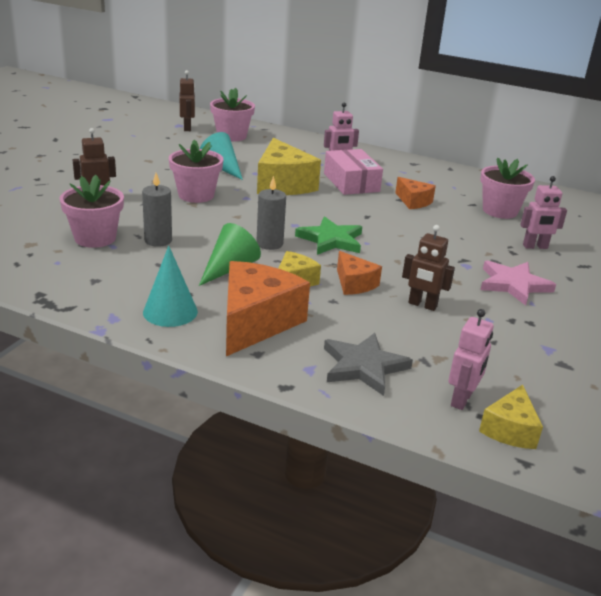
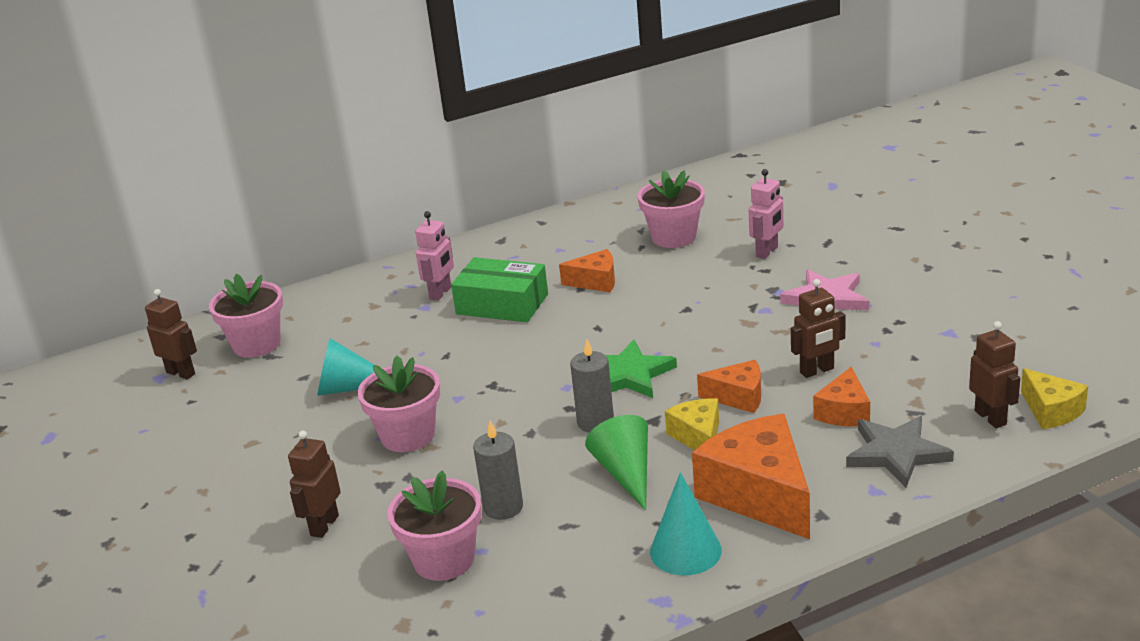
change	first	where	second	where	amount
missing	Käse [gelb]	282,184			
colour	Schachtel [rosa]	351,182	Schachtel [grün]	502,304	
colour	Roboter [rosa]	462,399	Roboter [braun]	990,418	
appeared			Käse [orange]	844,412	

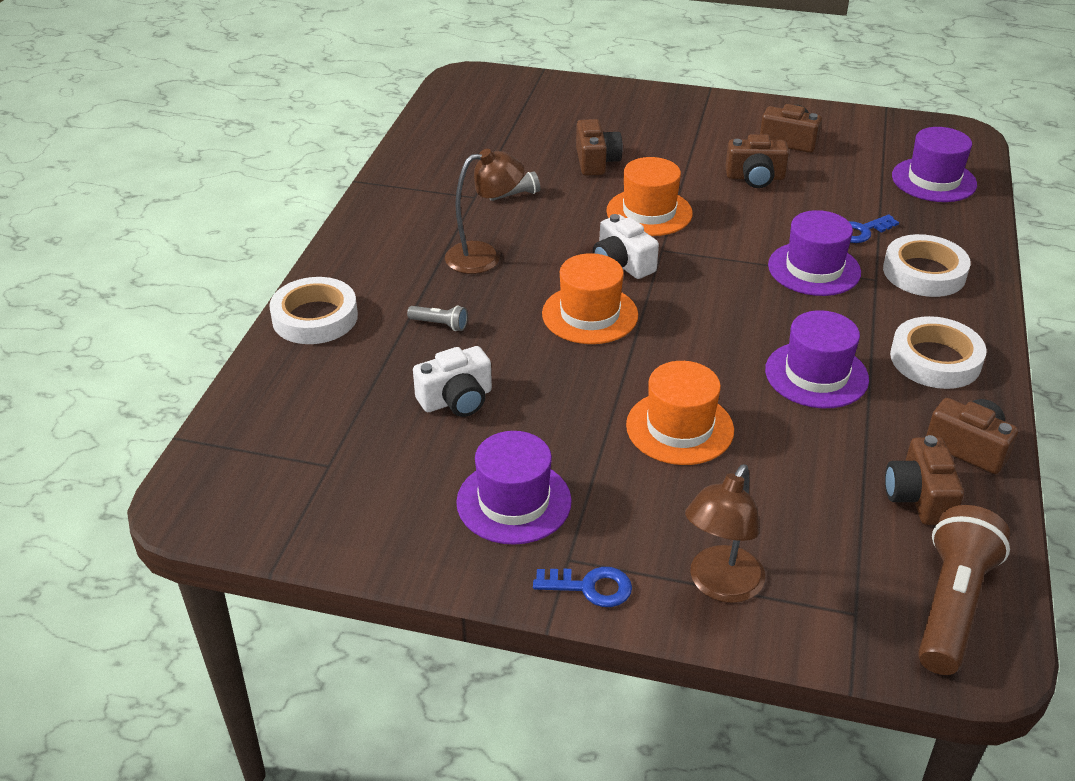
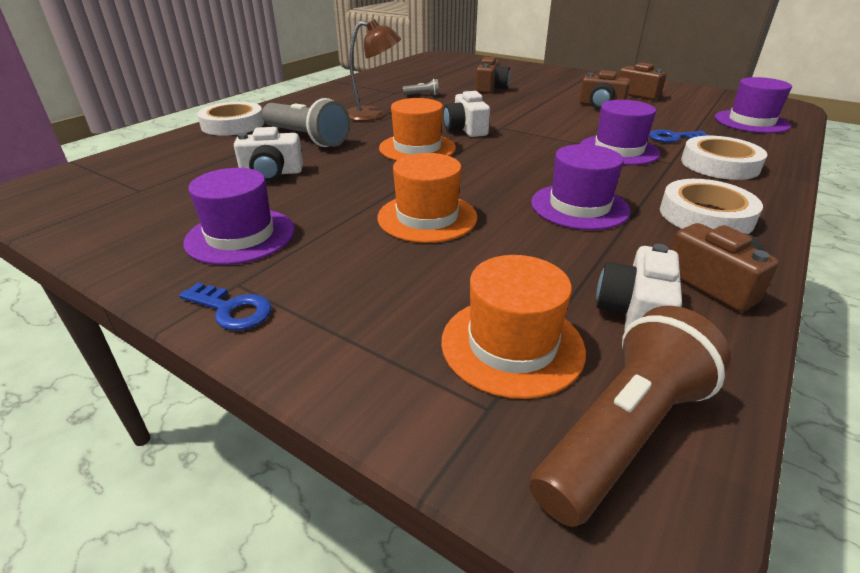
change	first	where	second	where	amount
size	Taschenlampe [grau]	440,324		307,138	x2.28
relocated	Hut [orange]	649,212		512,345	
missing	Lampe [braun]	720,586			
colour	Kamera [braun]	919,497	Kamera [weiß]	635,313	

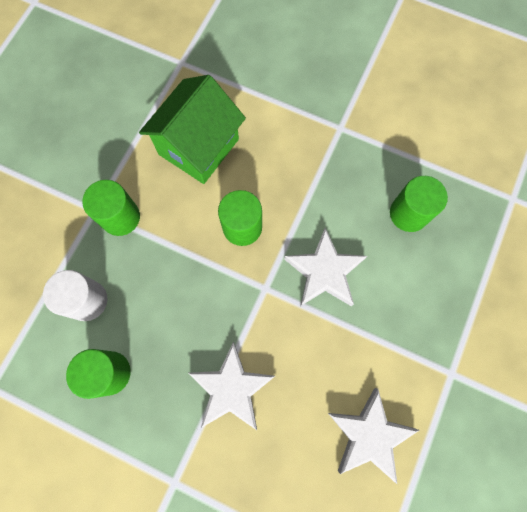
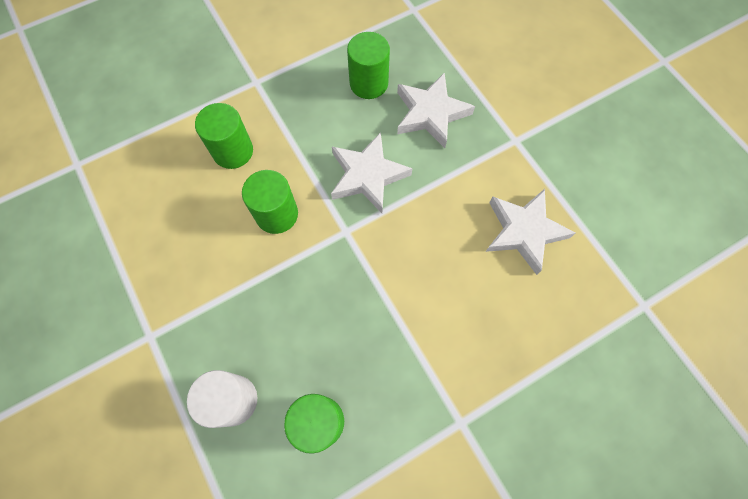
change	first	where	second	where	amount
relocated	Vollzylinder [grün]	120,217		233,151	
missing	Haus [grün]	198,147			
relocated	Stern [weiß]	231,388		430,113	

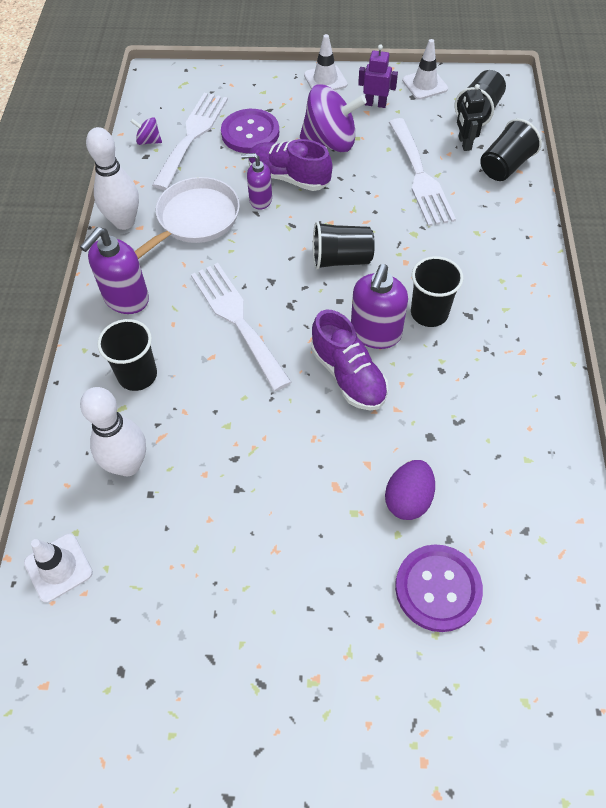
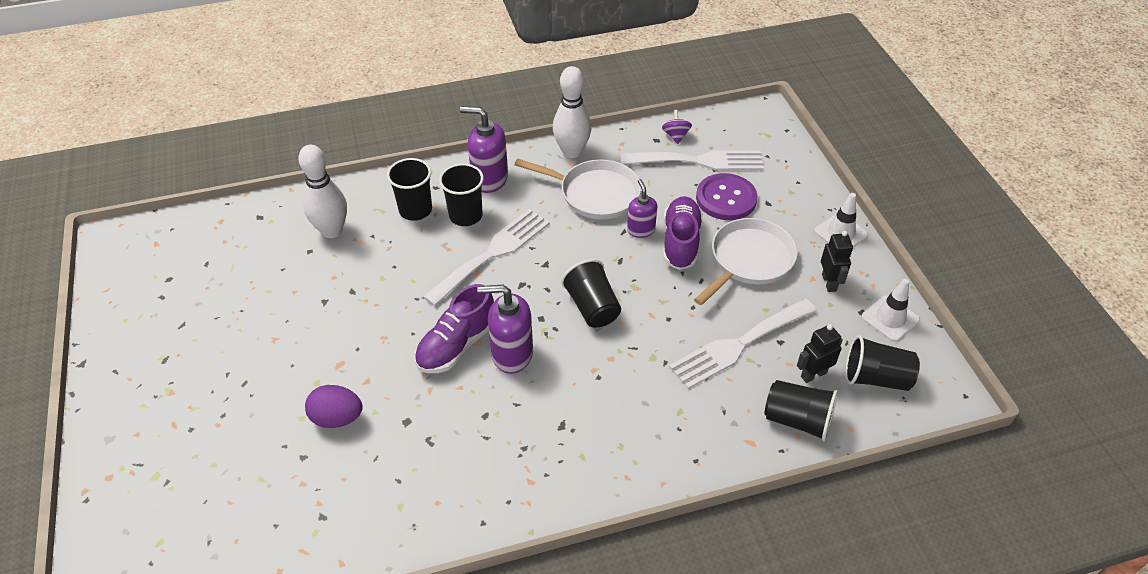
change	first	where	second	where	amount
missing	Leitkegel [weiß]	58,567			
exchanged	Kreisel [lila]	330,141	Pfanne [weiß]	749,260	
colour	Roboter [lila]	375,104	Roboter [schwarz]	829,283	
missing	Knopf [lila]	437,588			
relocated	Becher [schwarz]	429,313		465,215	

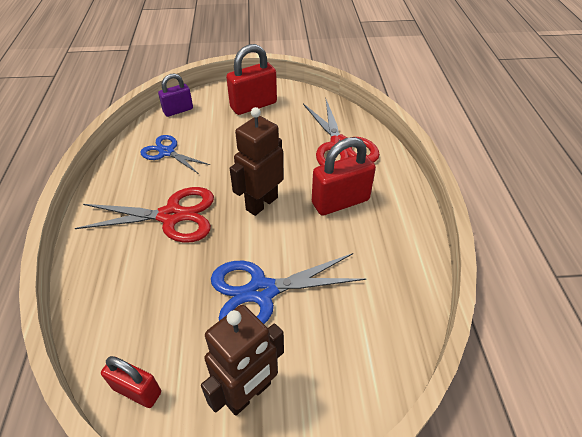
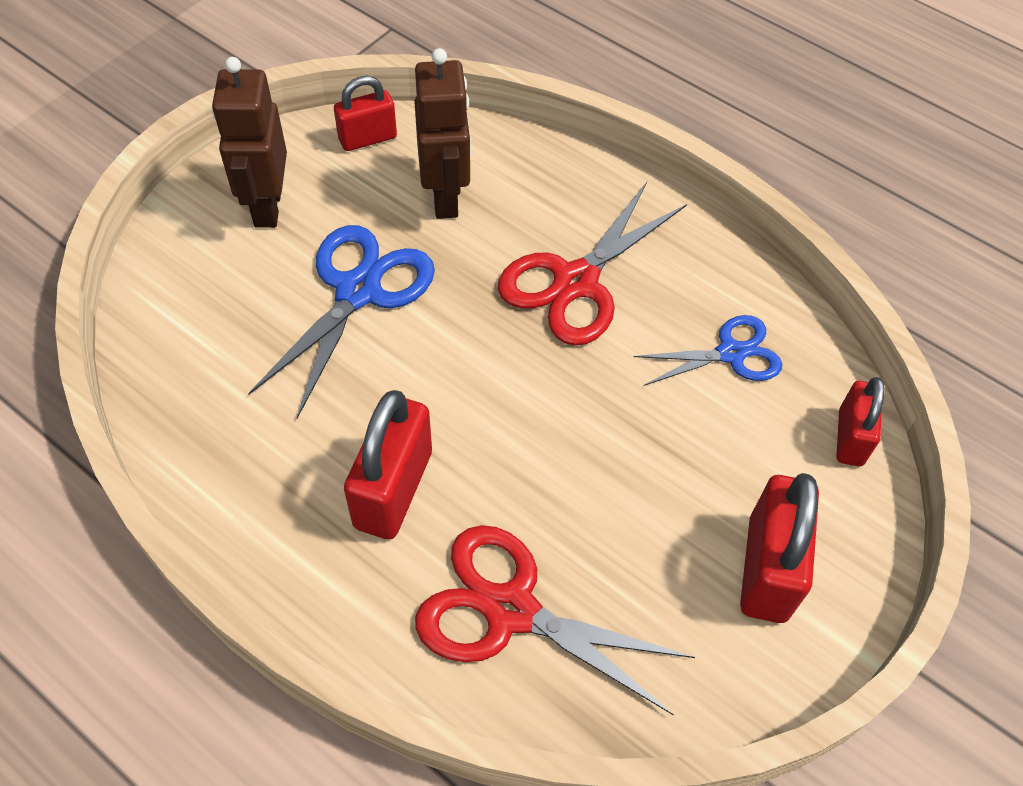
change	first	where	second	where	amount
colour	Vorhängeschloss [lila]	178,110	Vorhängeschloss [rot]	850,437	
relocated	Roboter [braun]	261,203		445,197	

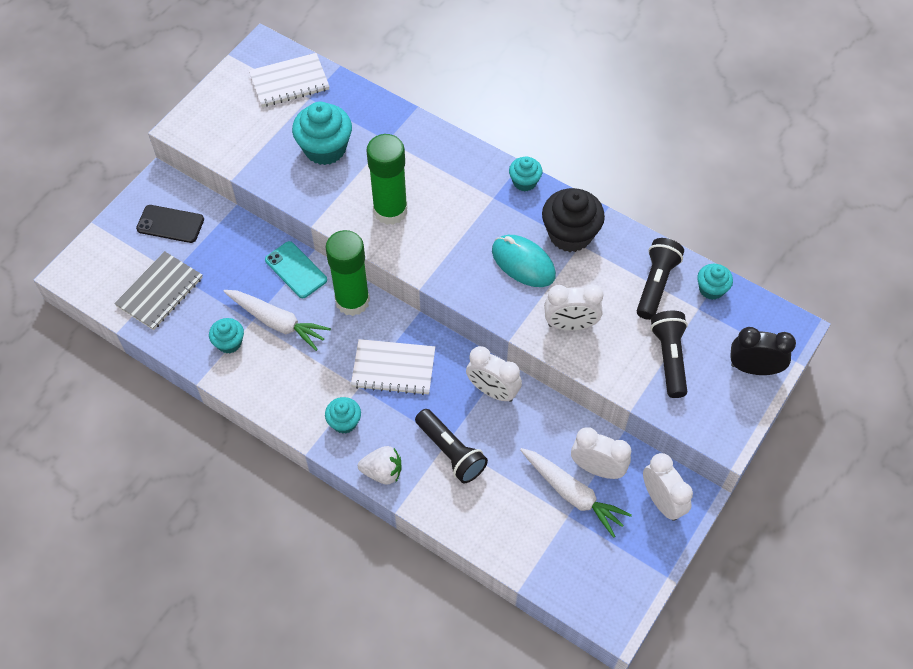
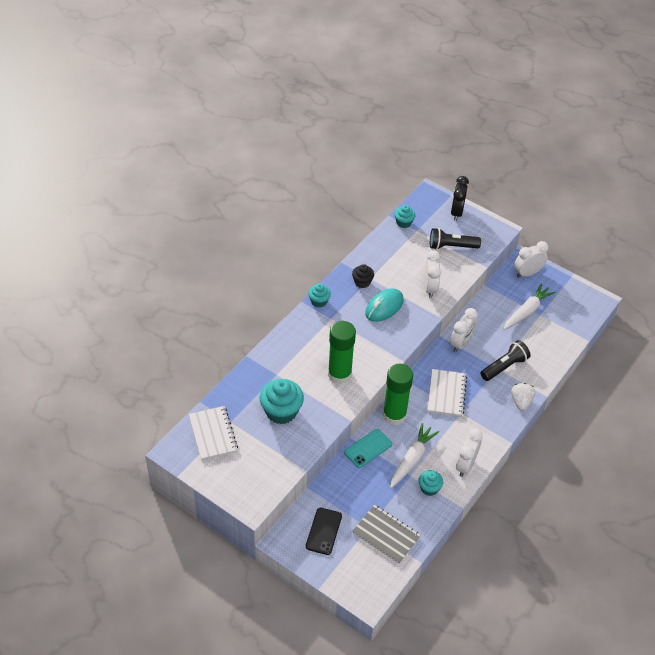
change	first	where	second	where	amount
missing	Muffin [türkis]	344,422			
size	Muffin [schwarz]	570,234		362,282	x0.56
relocated	Wecker [weiß]	597,468		465,465	
missing	Taschenlampe [schwarz]	656,284			

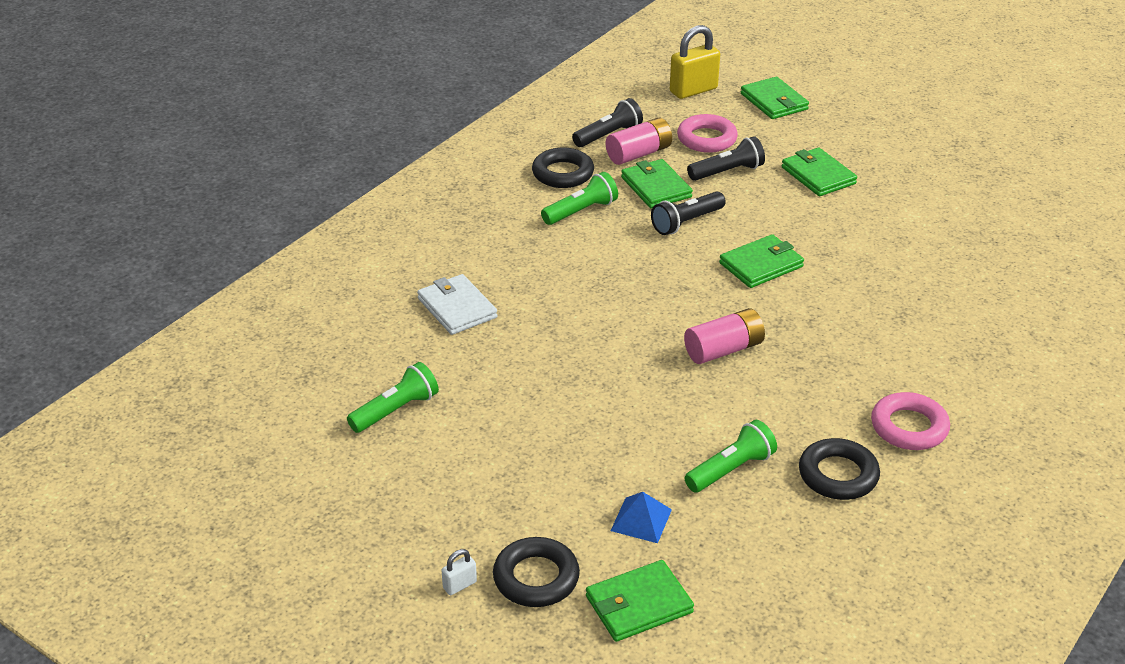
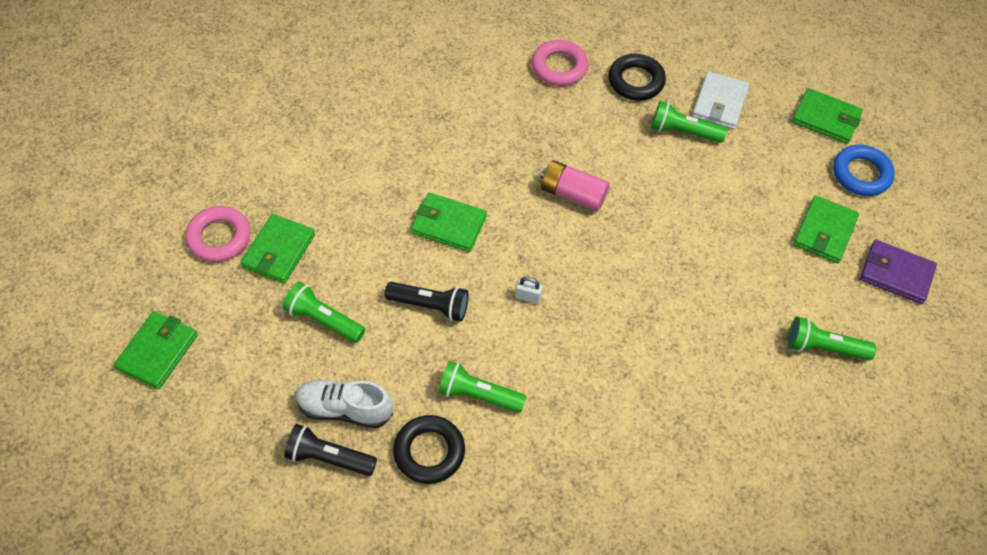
change	first	where	second	where	amount
relocated	Geldbörse [weiß]	457,308		719,103	
relocated	Vorhängeschloss [weiß]	459,585		528,297	
colour	Ring [schwarz]	536,578	Ring [blau]	861,174	
exchanged	Batterie [rosa]	639,154	Schuh [weiß]	344,409	
missing	Pyramide [blau]	641,520			
relocated	Geldbörse [grün]	656,187		824,232	
missing	Vorhängeschloss [gelb]	693,90			
relocated	Ring [rosa]	707,139		219,237	
colour	Taschenlampe [schwarz]	727,172	Taschenlampe [grün]	323,320	
appeared			Geldbörse [lila]	896,274	

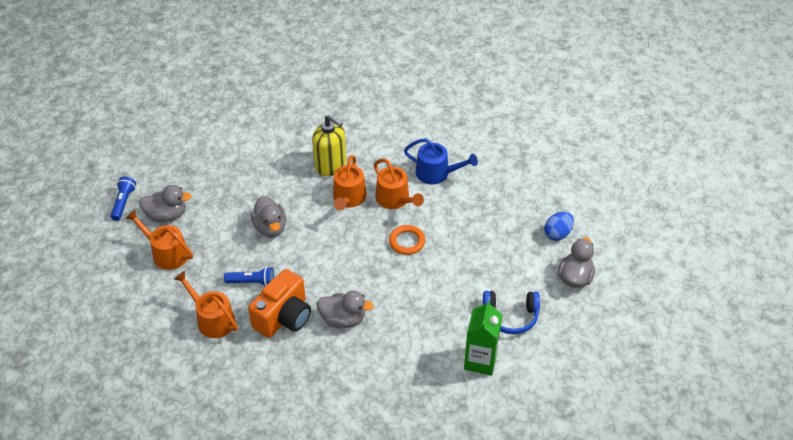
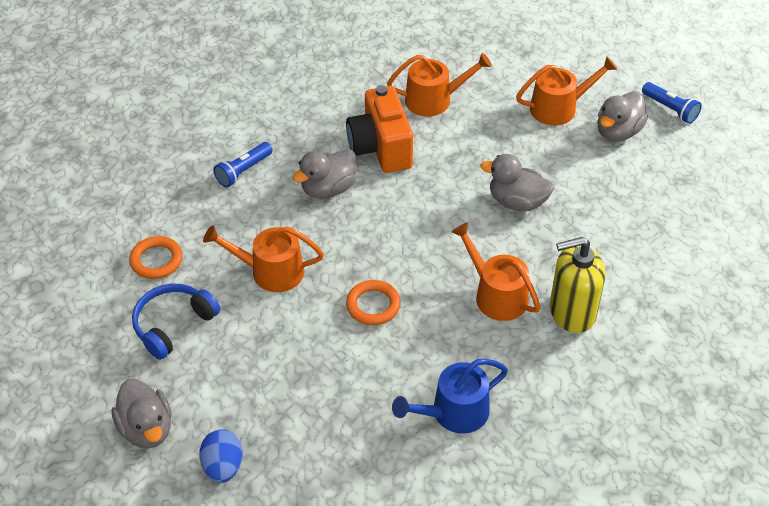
change	first	where	second	where	amount
relocated	Taschenlampe [blau]	252,282		243,171	
relocated	Gießkanne [orange]	395,199		270,271	
exchanged	Getränkekarton [grün]	480,360	Ring [orange]	156,260	

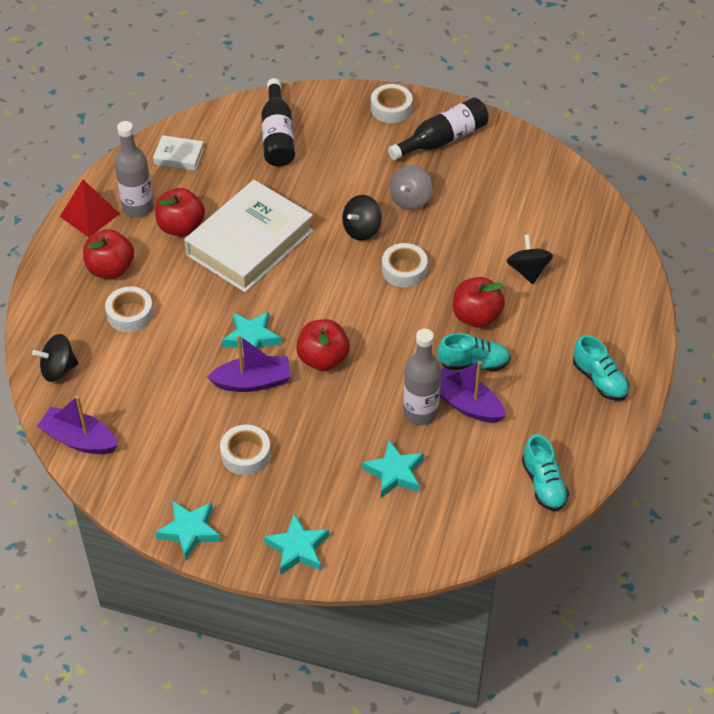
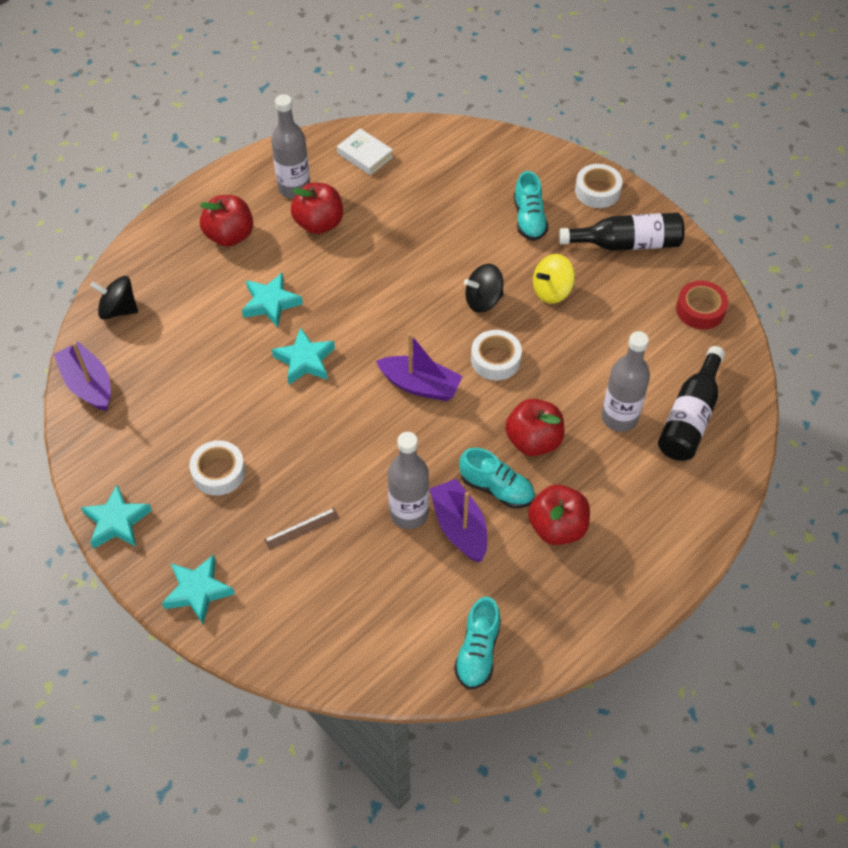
change	first	where	second	where	amount
missing	Pyramide [rot]	90,215			
missing	Klebeband [weiß]	130,314			
missing	Buch [weiß]	250,243			
relocated	Boot [lila]	253,382		420,385	
relocated	Flasche [schwarz]	277,135		690,417	
relocated	Apfel [rot]	323,359		557,527	
relocated	Stern [türkis]	394,473		270,303	
colour	Kreisel [grau]	410,199	Kreisel [gelb]	551,291	
exchanged	Kreisel [schwarz]	528,270	Flasche [grau]	619,417	
relocated	Schuh [türkis]	599,380		529,219	
appeared			Lineal [braun]	302,529	
appeared			Klebeband [rot]	700,310	

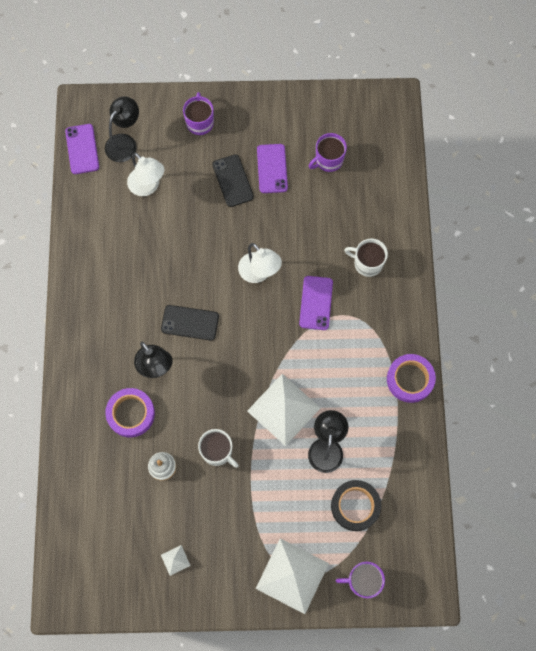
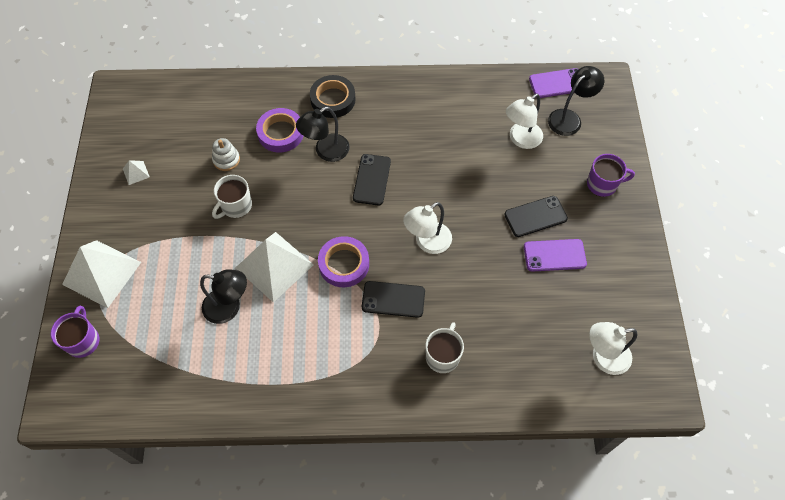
change	first	where	second	where	amount
spun	Lampe [schwarz]	125,142		569,118	75 degrees counterclockwise
colour	Handy [lila]	316,303	Handy [schwarz]	393,299	
missing	Tasse [lila]	328,160			
relocated	Klebeband [schwarz]	355,506		333,99	
relocated	Klebeband [lila]	410,379		344,264	
appeared			Lampe [weiß]	603,357	

